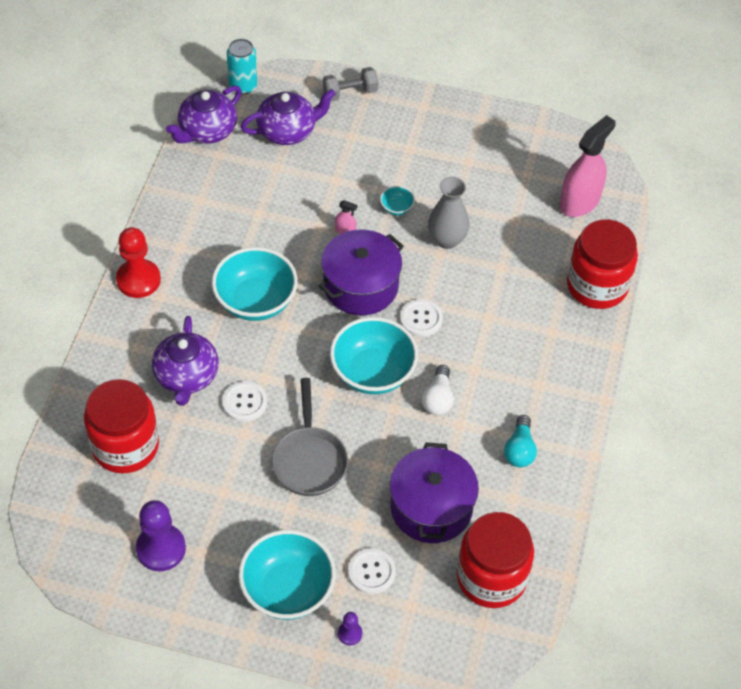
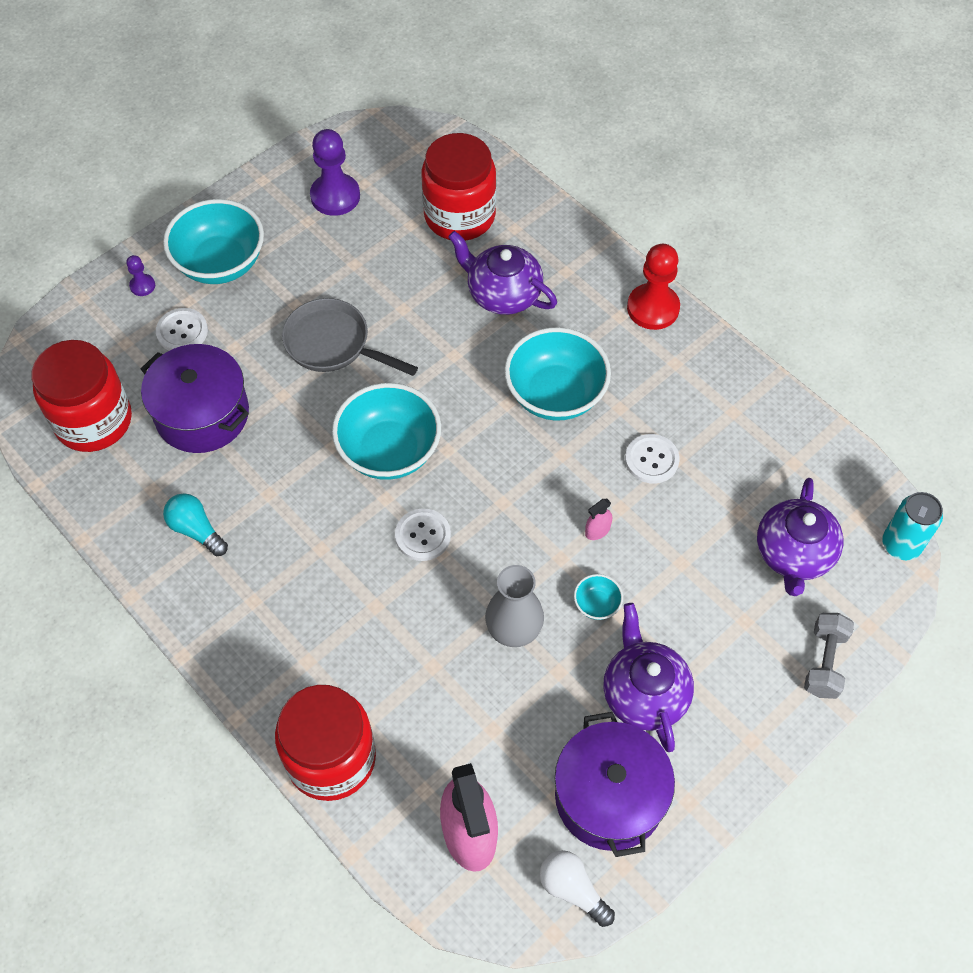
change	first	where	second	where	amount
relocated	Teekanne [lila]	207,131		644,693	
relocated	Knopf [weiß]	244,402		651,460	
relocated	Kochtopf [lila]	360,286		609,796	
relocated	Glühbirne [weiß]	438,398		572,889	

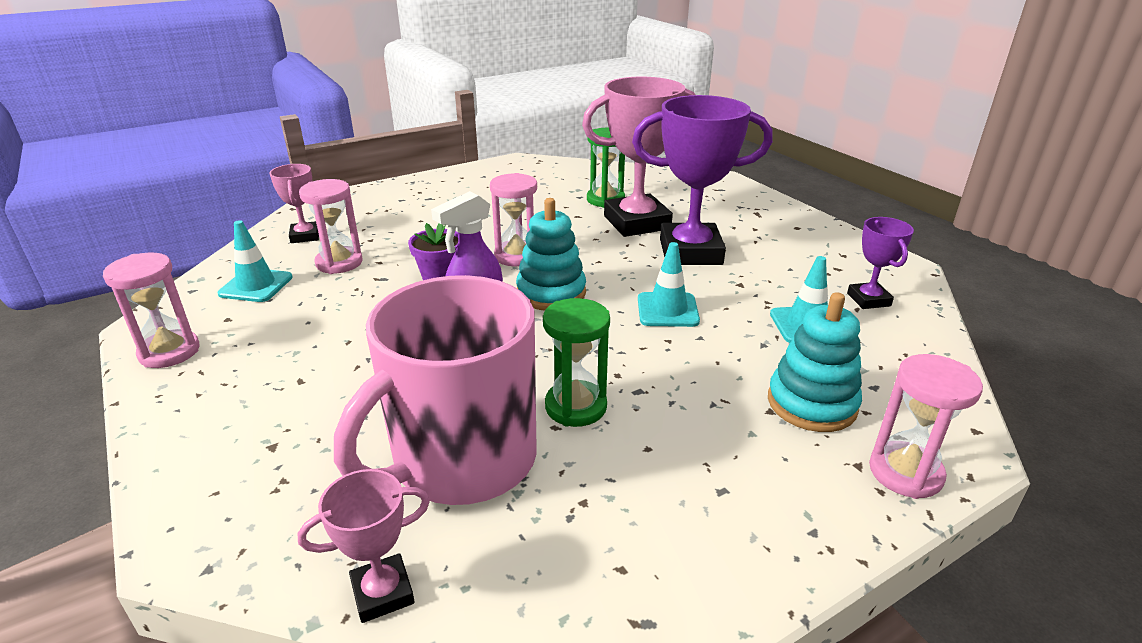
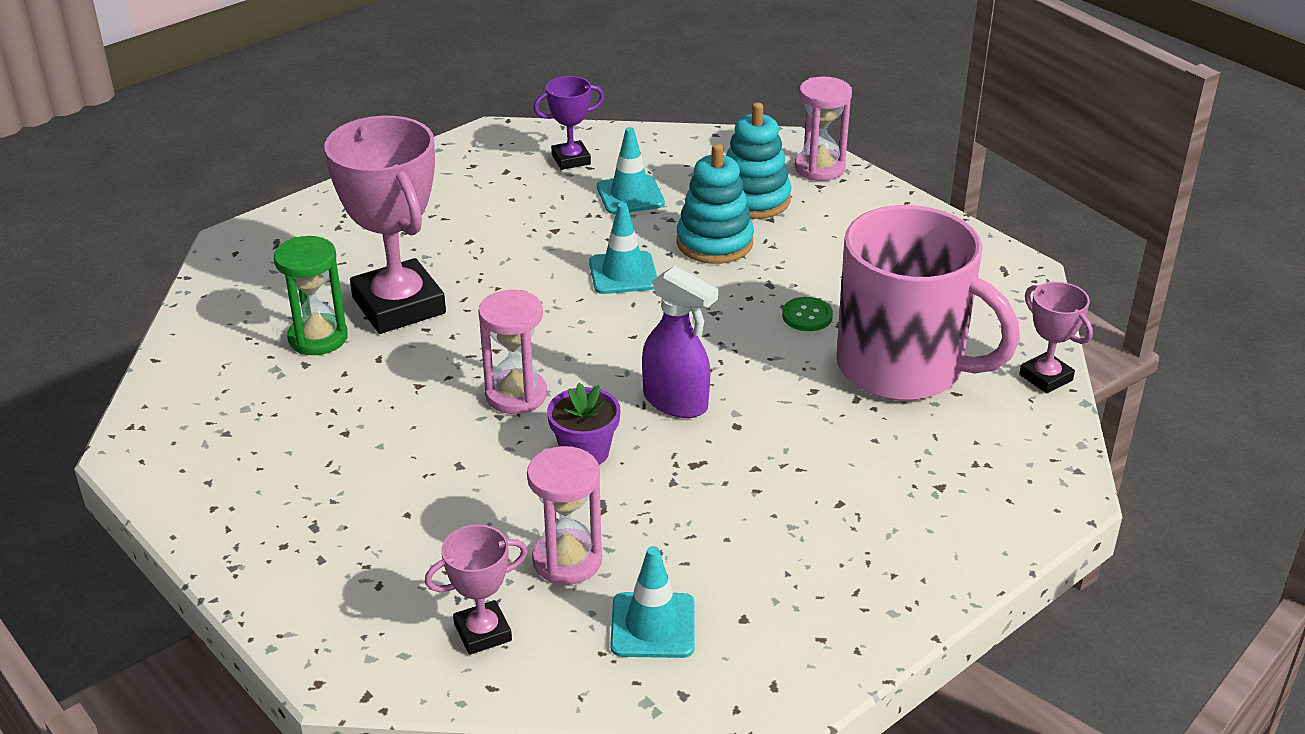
change	first	where	second	where	amount
missing	Sanduhr [rosa]	169,352			
relocated	Stapelspielzeug [türkis]	551,293		714,243	
exchanged	Sanduhr [grün]	575,406	Knopf [grün]	807,316	
missing	Pokal [lila]	690,252			

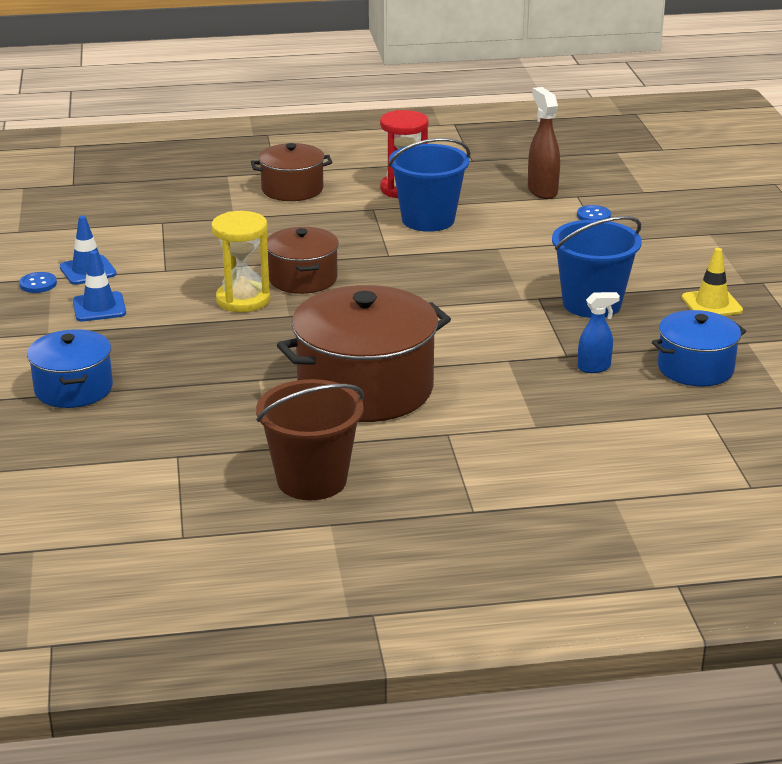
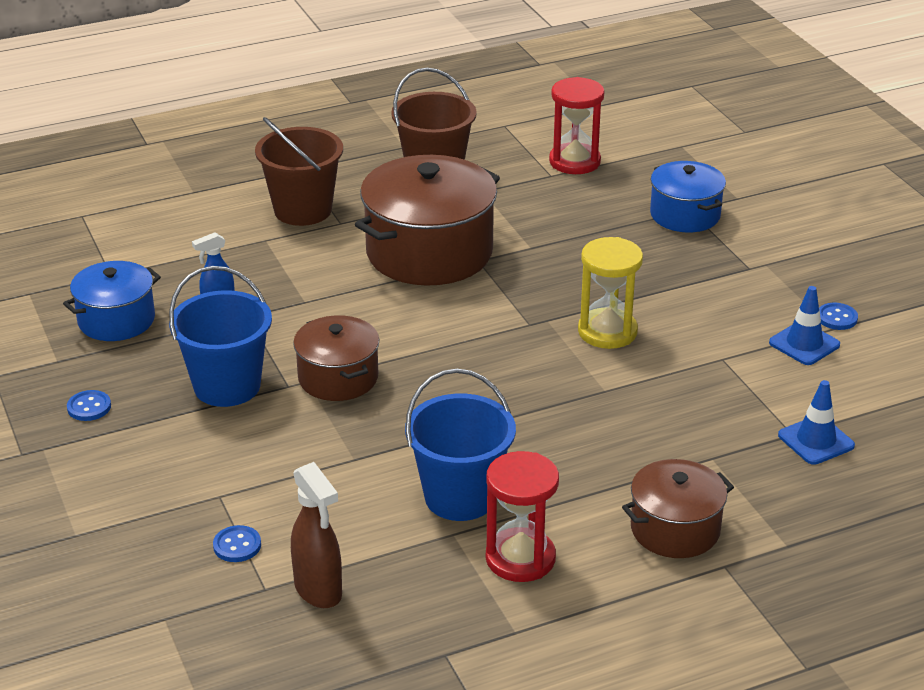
change	first	where	second	where	amount
relocated	Leitkegel [blau]	99,307		816,440	
relocated	Kochtopf [braun]	303,279		338,378	
exchanged	Leitkegel [gelb]	711,304	Knopf [blau]	89,407	
appeared			Eimer [braun]	303,210	
appeared			Sanduhr [rot]	574,162	

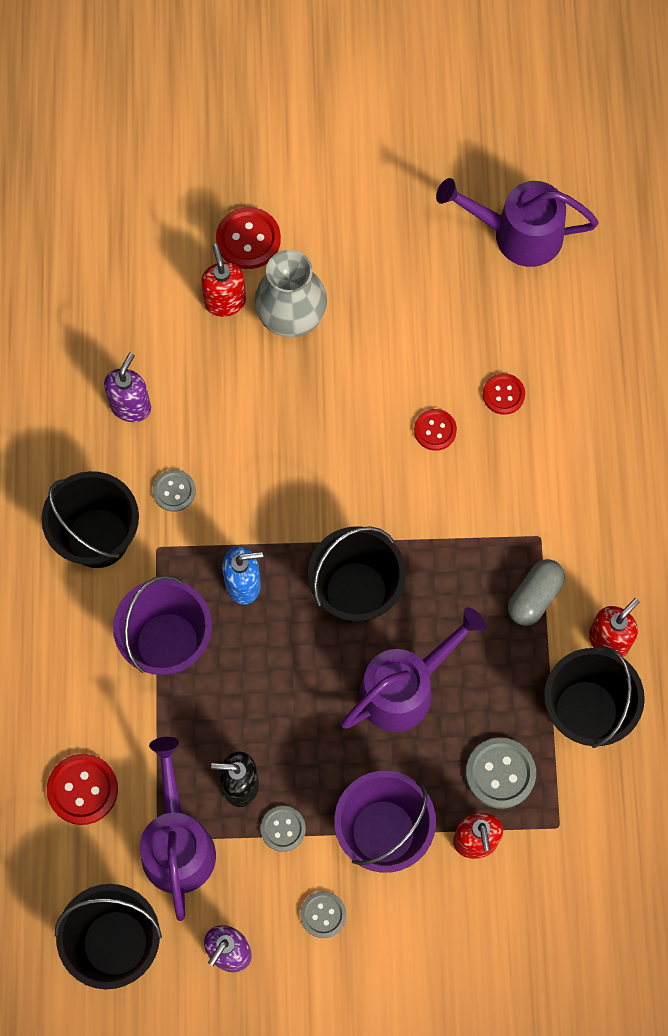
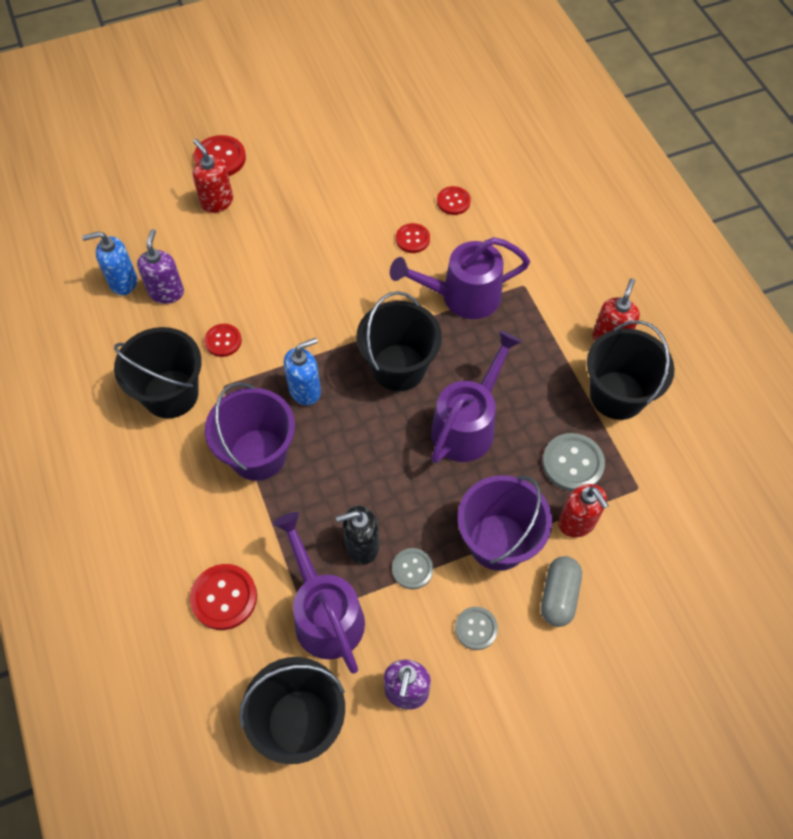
change	first	where	second	where	amount
colour	Knopf [grau]	174,491	Knopf [rot]	223,341	
missing	Vase [grau]	291,317			
relocated	Gießkanne [lila]	517,234		461,296	
relocated	Kapsel [grau]	534,597		558,596	
appeared			Seifenspender [blau]	123,282	

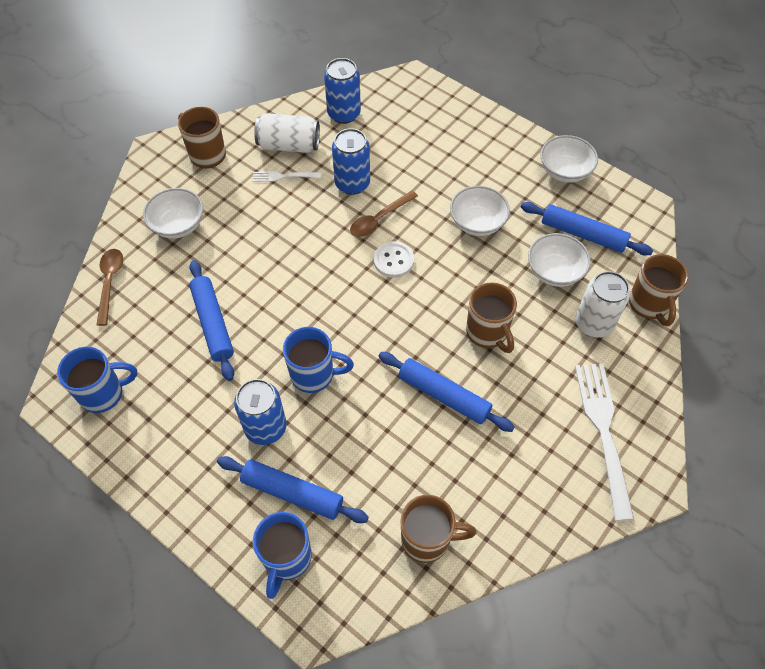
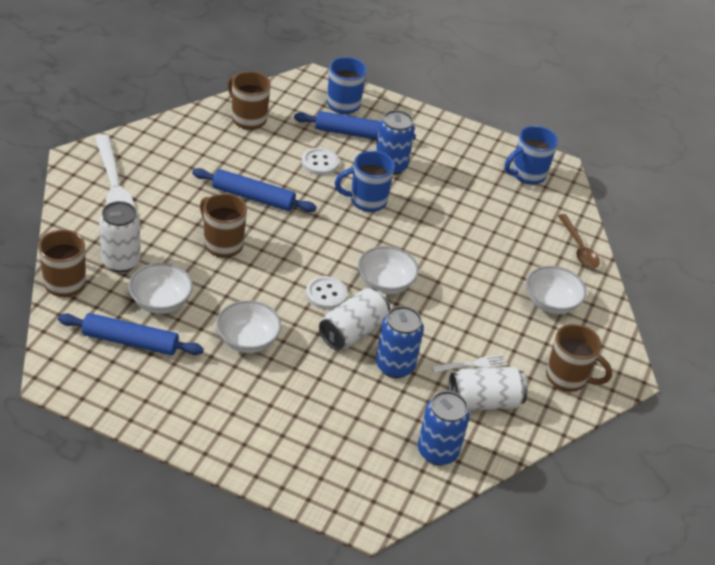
change	first	where	second	where	amount
missing	Nudelholz [blau]	213,323			
exchanged	Löffel [braun]	379,219	Dose [weiß]	353,332	
spun	Tasse [braun]	427,539		248,119	60 degrees clockwise
relocated	Schüssel [weiß]	564,171		385,283	
appeared			Knopf [weiß]	320,163	

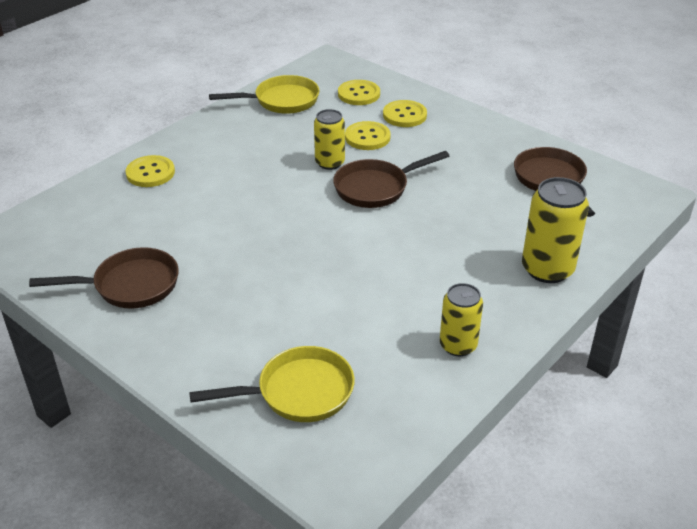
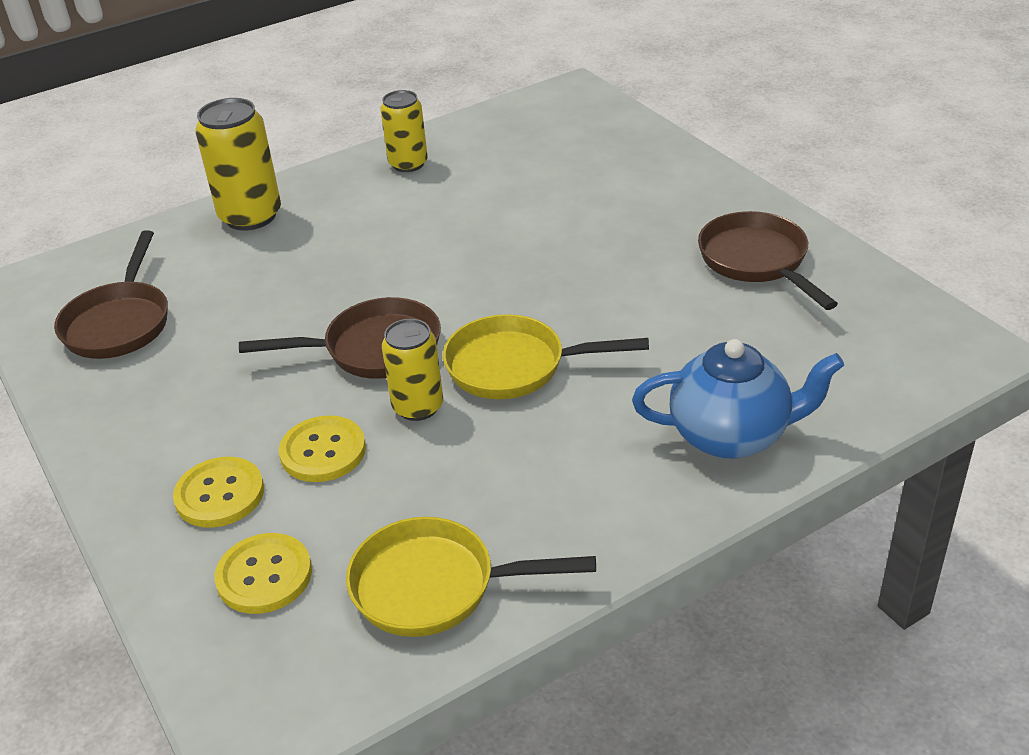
change	first	where	second	where	amount
spun	Pfanne [braun]	130,285		757,261	60 degrees clockwise
exchanged	Knopf [gelb]	150,173	Teekanne [blau]	731,436	
relocated	Pfanne [gelb]	298,392		515,366	

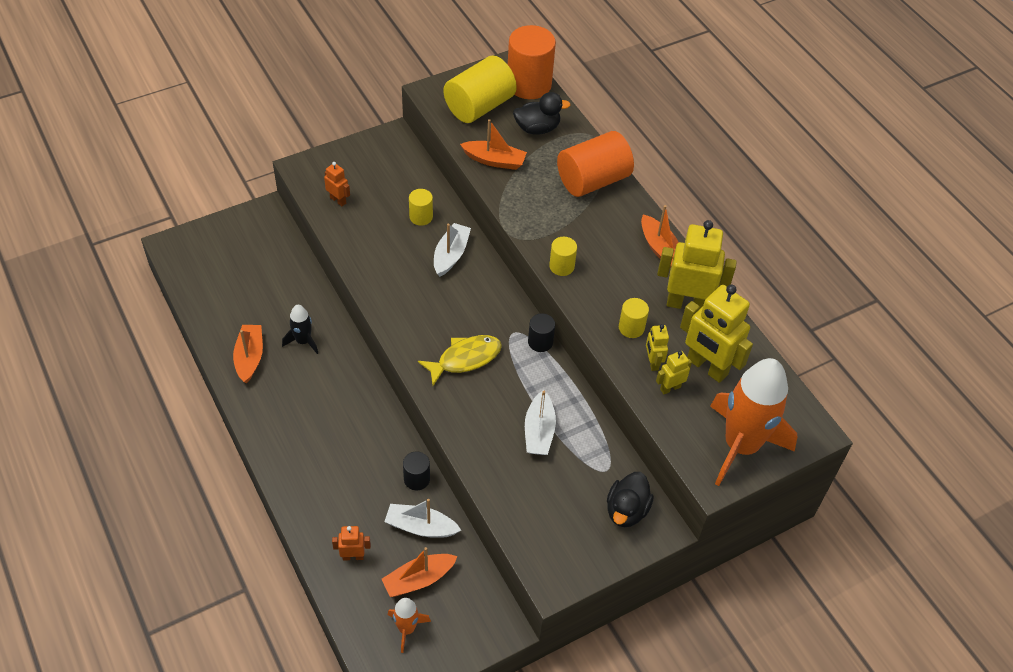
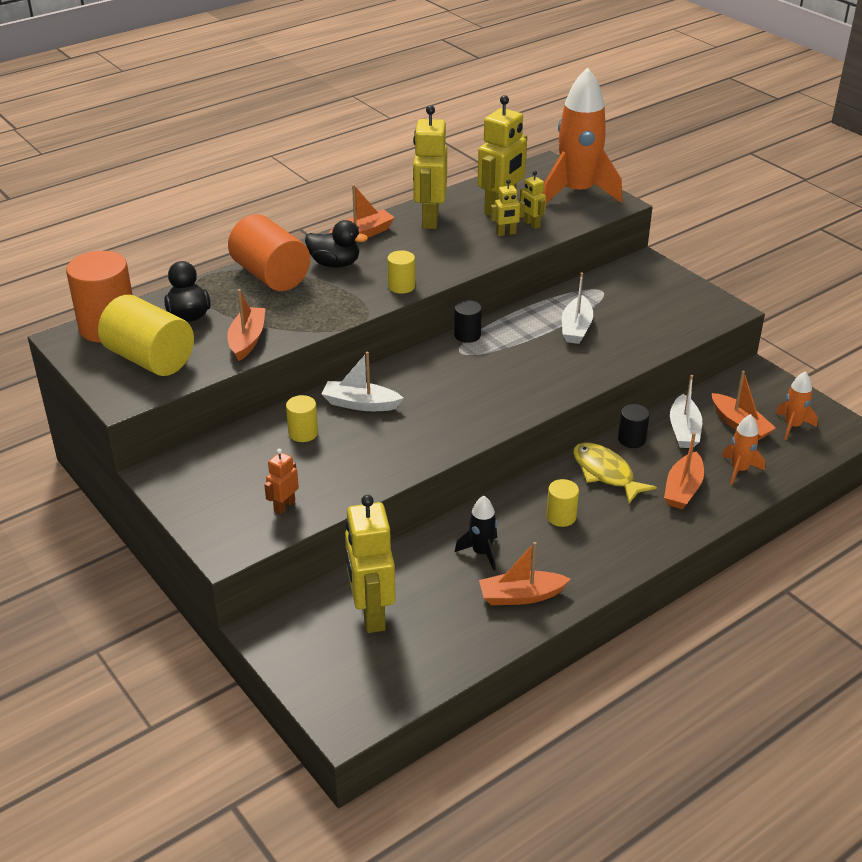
change	first	where	second	where	amount
exchanged	Roboter [orange]	353,556	Rakete [orange]	739,470	
relocated	Fisch [gelb]	465,359		606,473	
spun	Boot [weiß]	539,431		576,328	105 degrees clockwise
relocated	Ente [schwarz]	626,510		335,264	
relocated	Vollzylinder [gelb]	631,328		561,517	
appeared			Roboter [gelb]	371,614	
appeared			Boot [orange]	683,489	

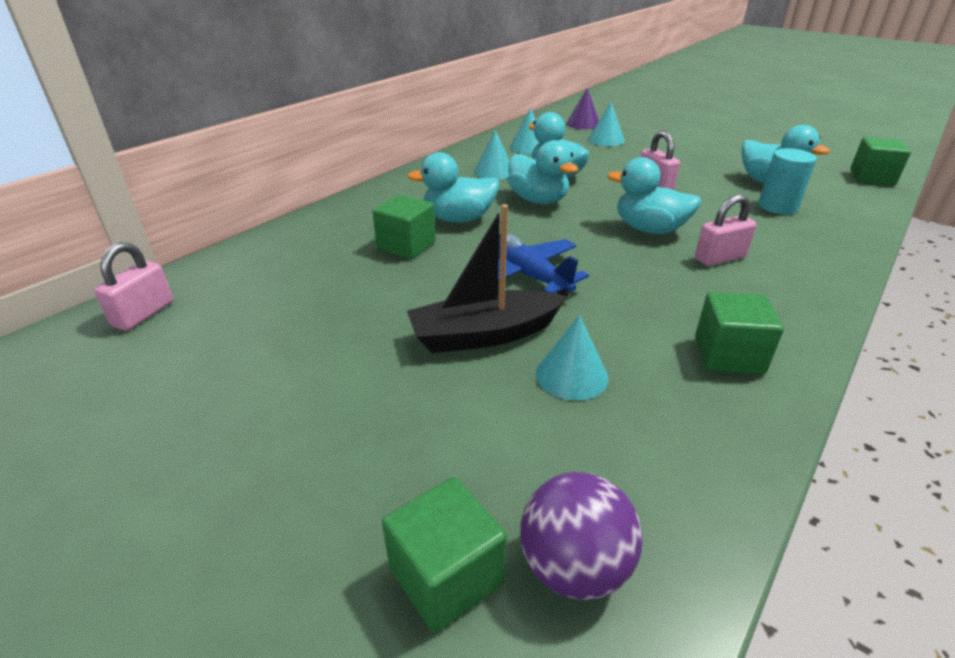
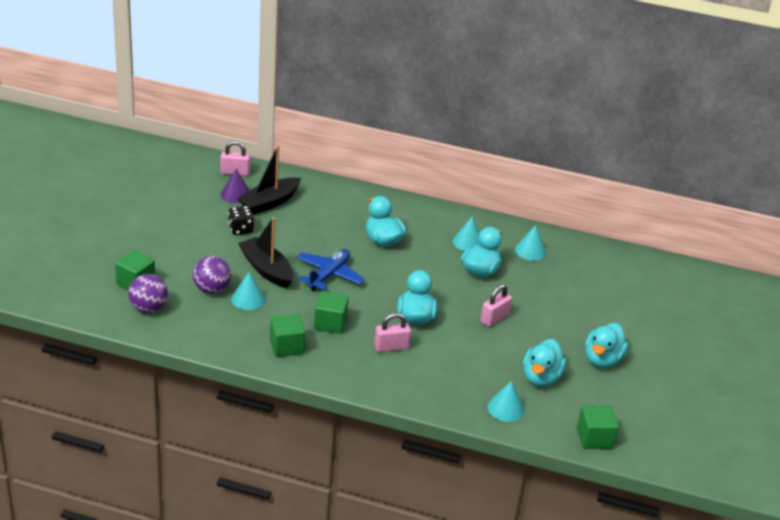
change	first	where	second	where	amount
relocated	Kubus [grün]	406,246		330,323	
relocated	Ente [türkis]	538,200		602,359	
relocated	Kegel [lila]	583,124		235,194	
relocated	Kegel [türkis]	606,140		506,408	
spun	Vorhängeschloss [rosa]	720,258		391,347	60 degrees counterclockwise
missing	Vollzylinder [türkis]	777,206			
appeared			Ball [lila]	212,289	
appeared			Spielwürfel [schwarz]	241,229	
appeared			Boot [schwarz]	269,202	

